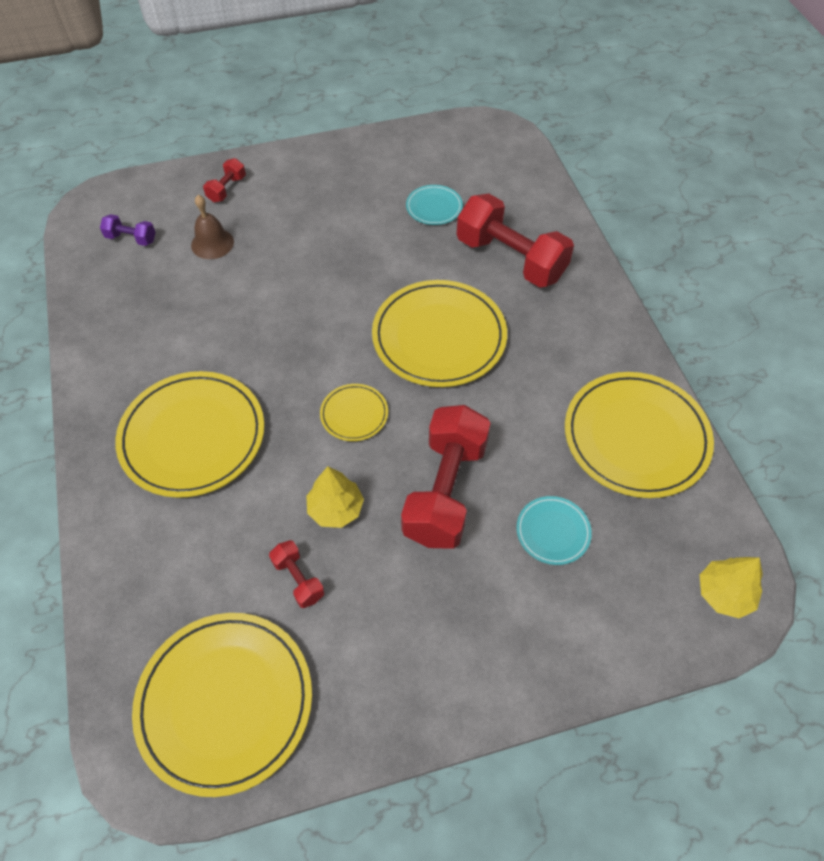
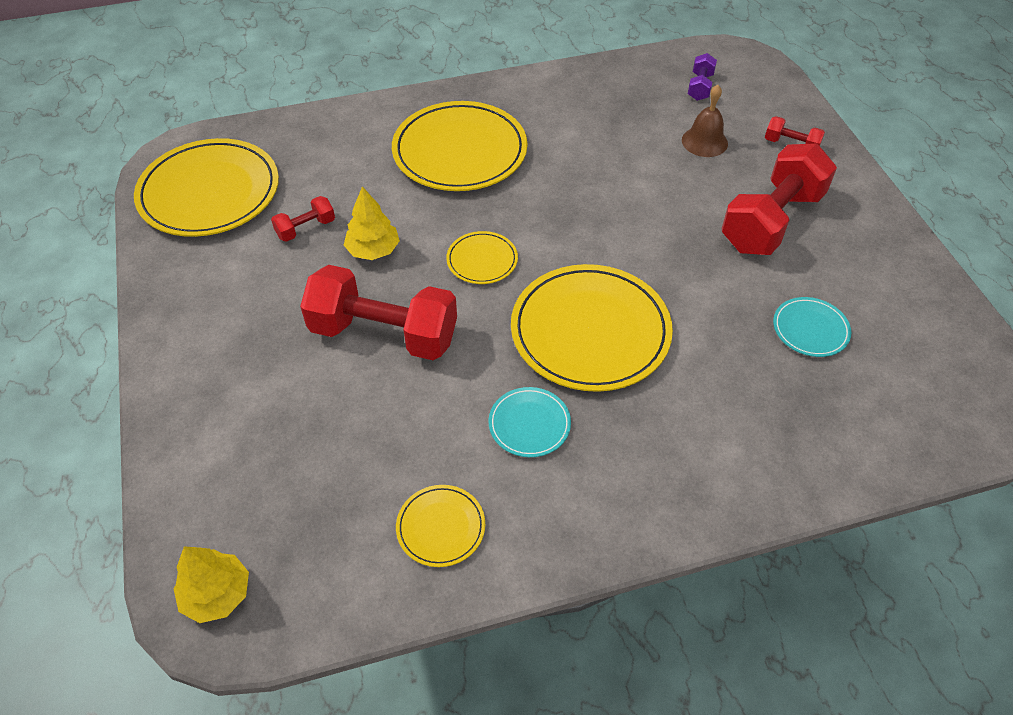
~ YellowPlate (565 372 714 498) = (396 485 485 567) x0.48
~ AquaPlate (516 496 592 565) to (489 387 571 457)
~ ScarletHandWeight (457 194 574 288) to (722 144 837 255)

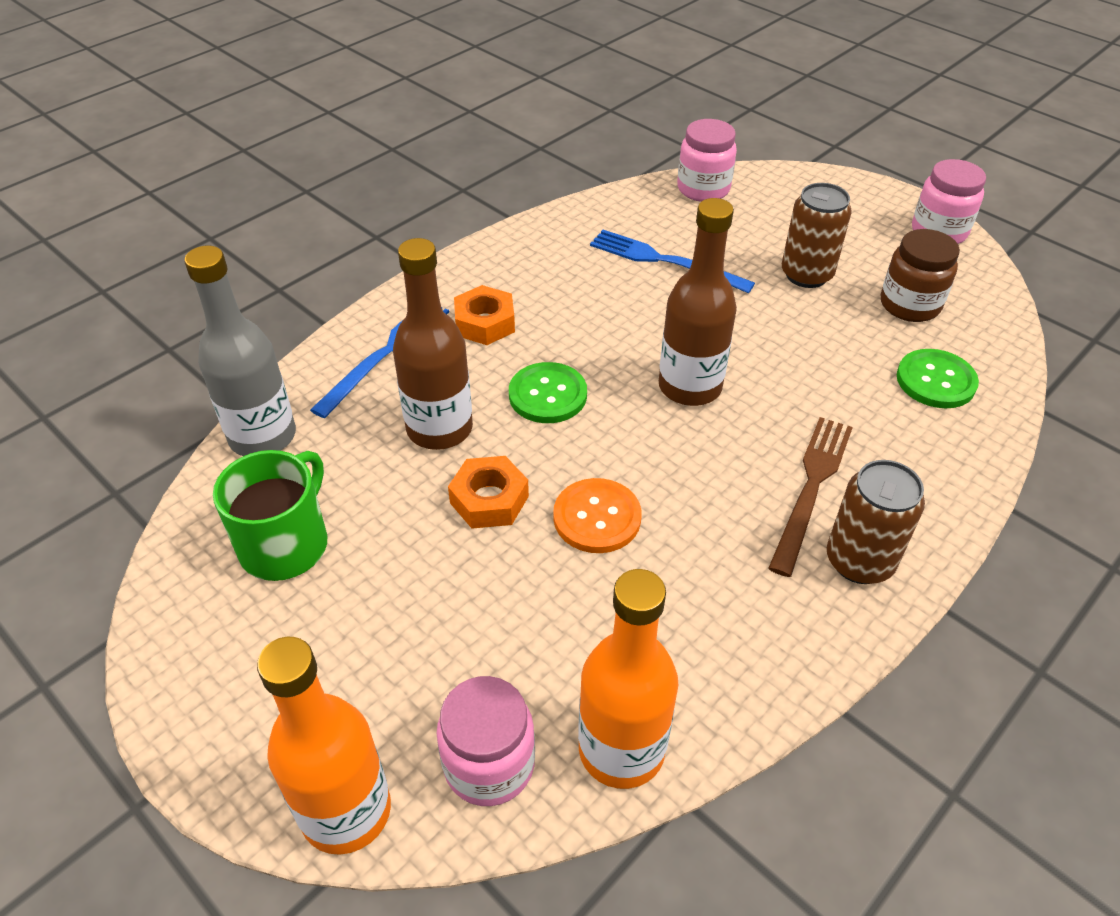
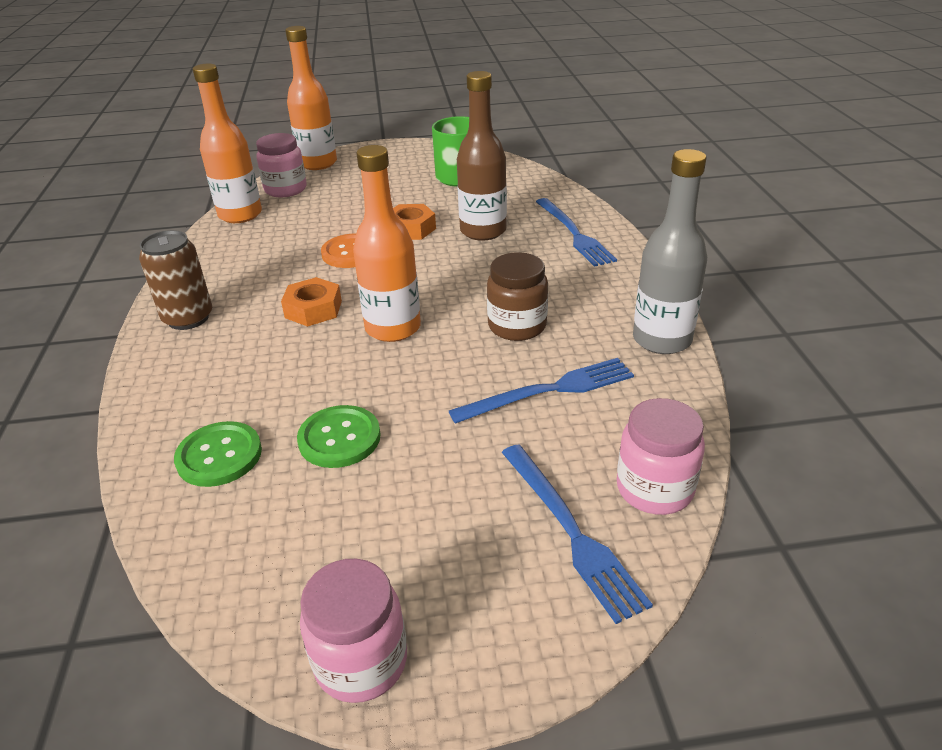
~ OrangeColouredNut (454 285 515 345) to (281 277 342 327)
~ EmeraldSewingButton (509 362 587 423) to (297 405 381 468)
~ BrownDrinkBottle (659 198 737 406) to OrangeColouredDrinkBottle (353 145 421 342)
~ BrownJamJar (881 229 960 322) to (487 252 548 341)
+ BlueDinnerFork (502 444 653 624)
~ GrayDrinkBottle (184 246 296 456) to (633 149 707 354)
- BrownDinnerFork (768 417 853 577)
- BrownCan (782 183 852 288)

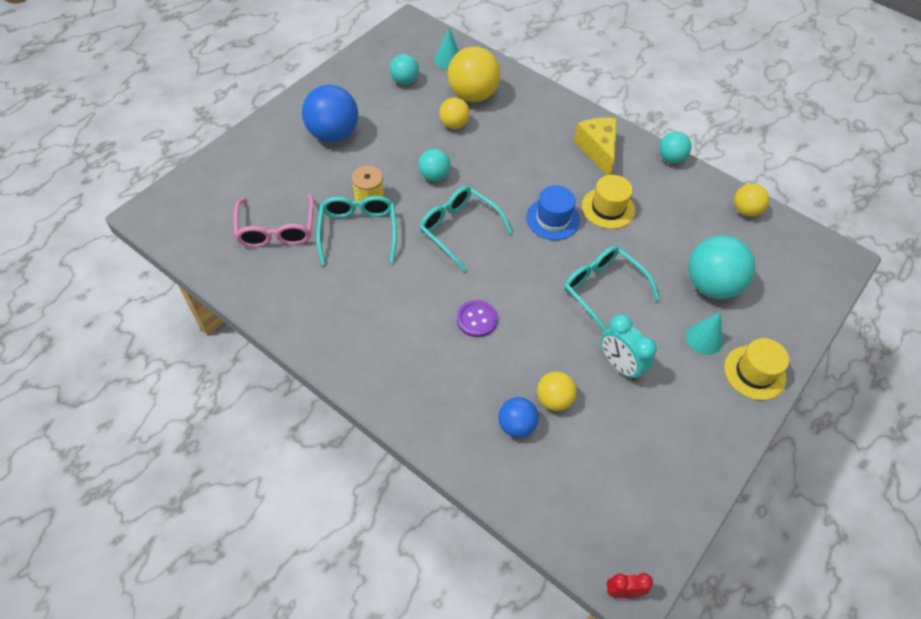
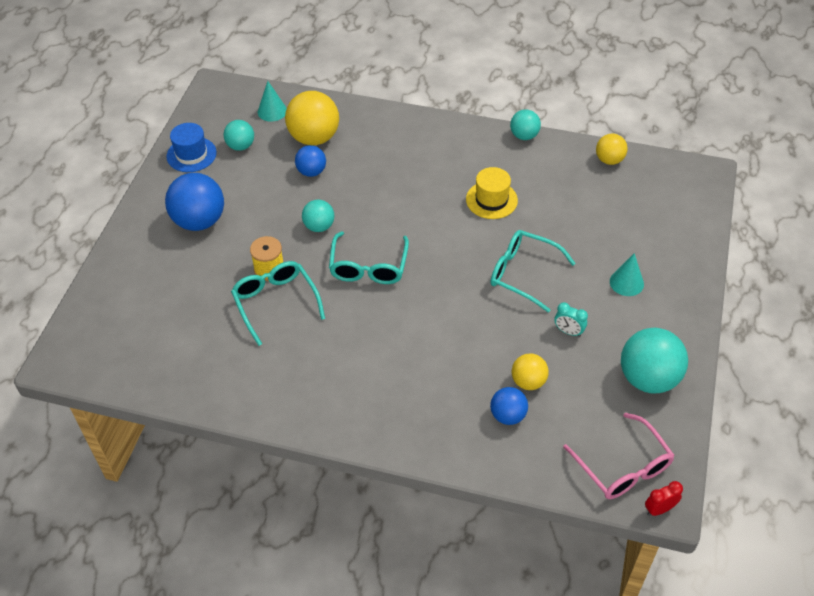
~ BlueTopHat (526 185 580 240) to (166 123 217 172)
~ YellowBall (439 97 470 129) to BlueBall (295 145 326 177)
~ AquaSpectacles (420 186 513 272) = (329 231 409 284) 105 degrees counterclockwise
~ AquaClock (601 314 657 381) = (554 302 588 337) x0.62
~ PinkSpectacles (234 194 314 247) to (563 413 675 499)
~ AquaBall (688 235 755 299) to (621 328 688 393)
- VioletSewingButton (457 300 498 337)
- YellowCheese (574 118 617 175)
- YellowTopHat (724 338 789 400)

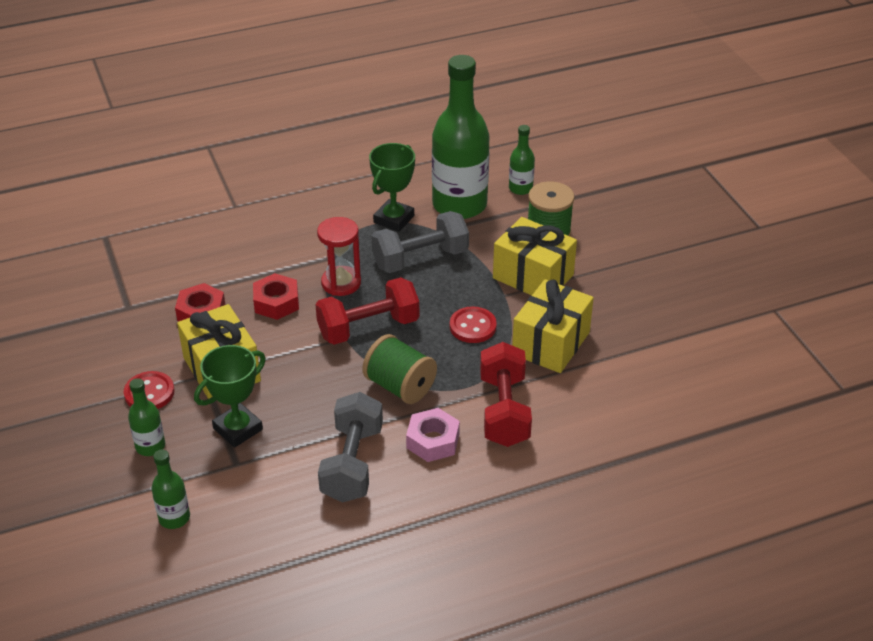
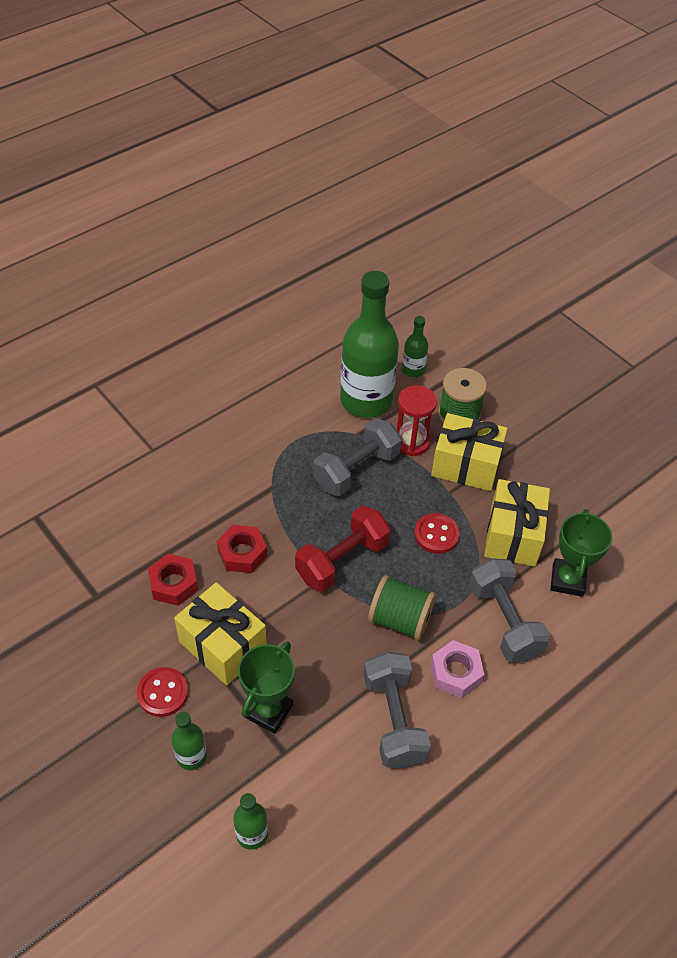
~ ScarletHourglass (317 217 361 296) to (397 385 437 456)
~ ScarletHandWeight (480 342 532 447) to GrayHandWeight (469 558 550 662)
~ EmeraldTrophy (369 143 415 232) to (550 509 613 597)

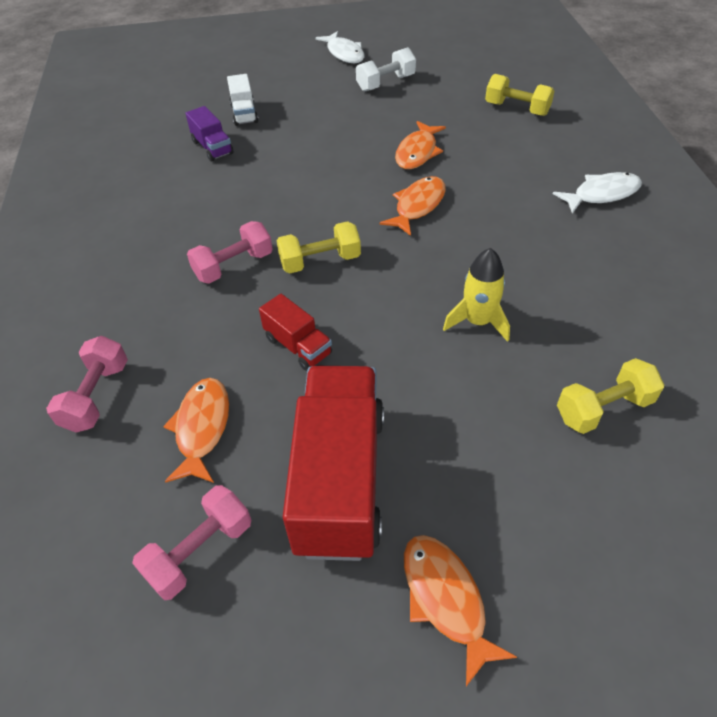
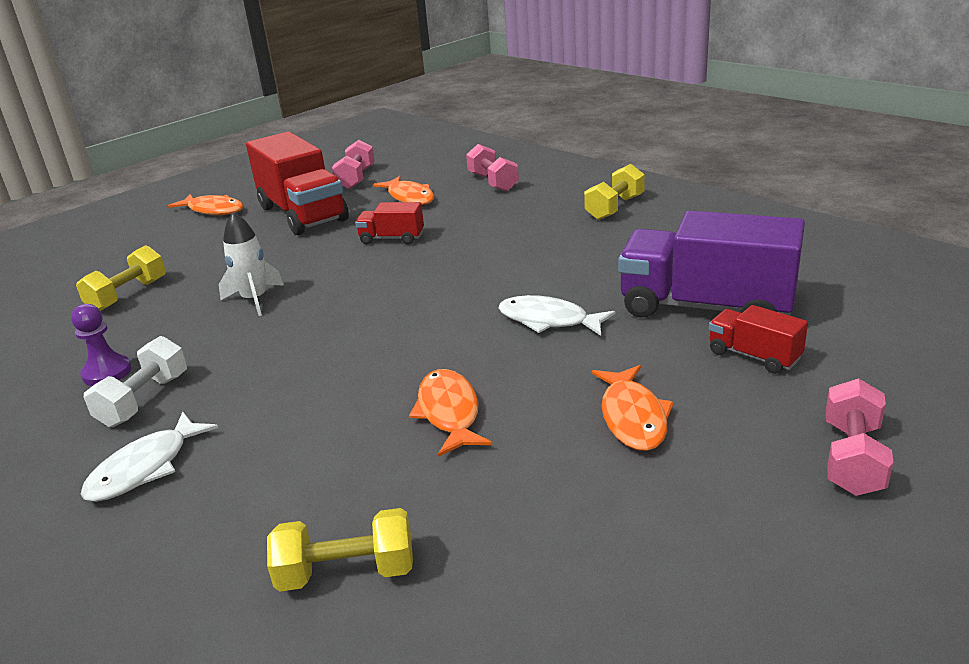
+ VioletPawn (71 304 131 386)
~ PureWhiteHandWeight (356 47 416 92) to (84 336 187 427)
~ YellowToyRocket (443 248 510 342) to PureWhiteToyRocket (219 212 284 316)
~ PureWhiteFishFigure (315 31 365 63) to (498 295 615 336)
~ YellowHandWeight (276 221 361 274) to (584 164 645 220)
~ OrangeColouredFishFigure (379 176 446 236) to (592 365 674 451)
~ VioletTruck (185 106 234 161) = (618 211 805 318) x2.10
~ PureWhiteTruck (227 74 259 126) to ScarletTruck (709 305 808 374)
~ PinkHandWeight (187 221 273 284) to (825 378 893 496)

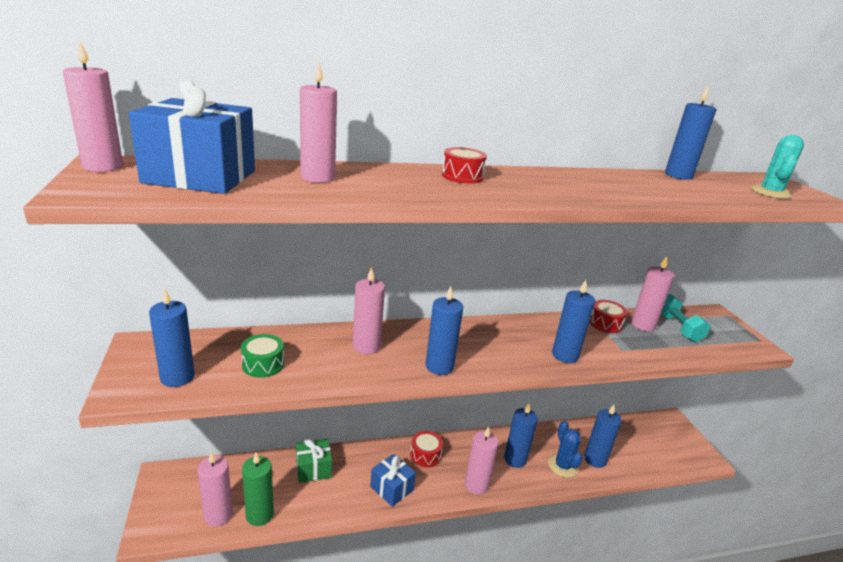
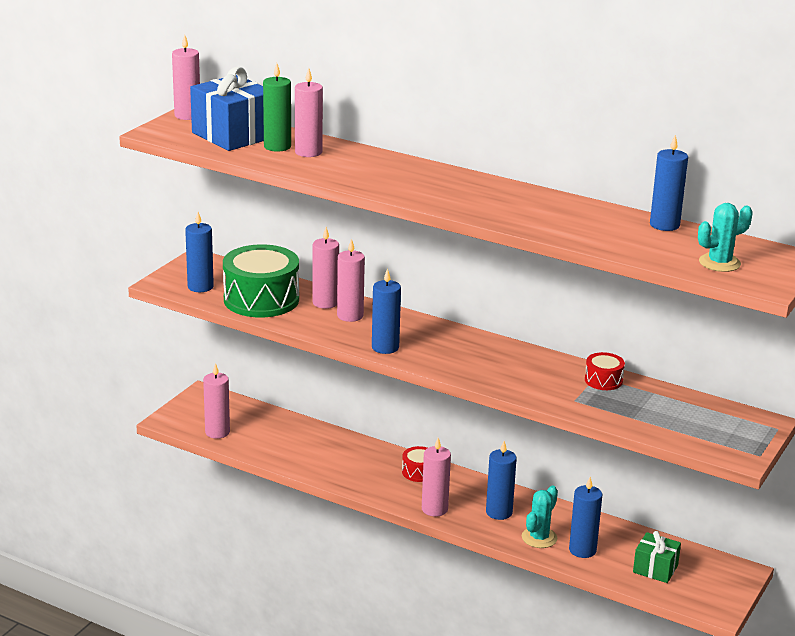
~ EmeraldToyDrum (241 334 284 378) = (223 244 299 318) x2.15
~ EmeraldPillarCandle (242 452 274 526) to (263 63 291 152)
~ PinkPillarCandle (631 256 674 331) to (312 227 339 309)
~ BluePricklyPlant (548 421 582 478) to AquaPricklyPlant (522 486 558 548)
~ EmeraldWrappedGift (296 438 332 483) to (633 531 681 583)
- BlueWrappedGift (370 454 416 507)
- ScarletToyDrum (442 147 487 184)
- BluePillarCandle (552 280 595 363)
- AquaHandWeight (661 294 710 342)

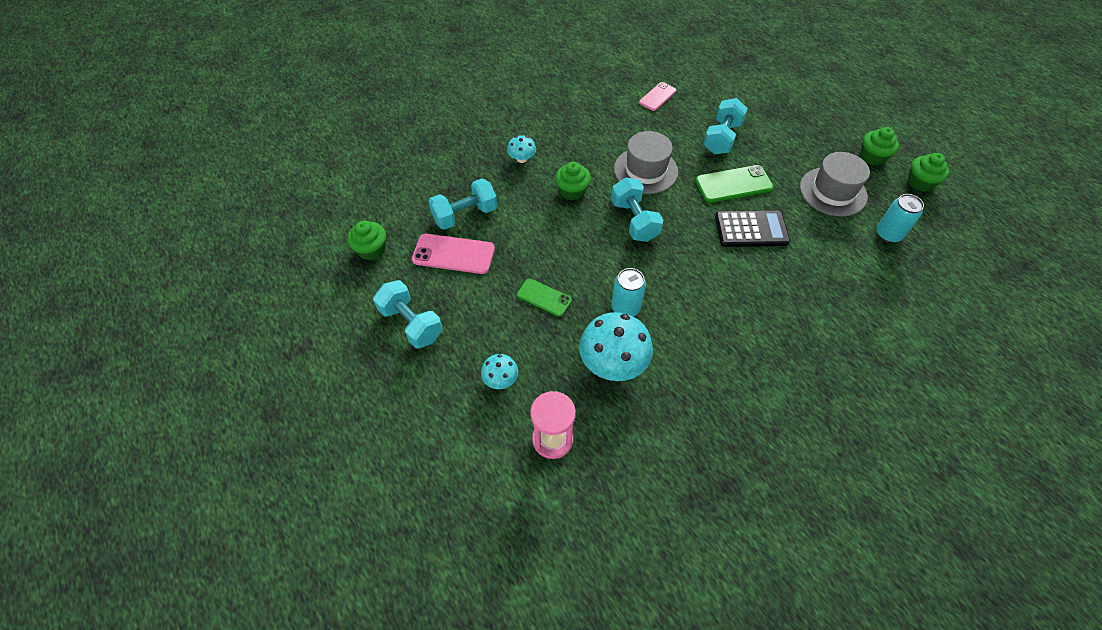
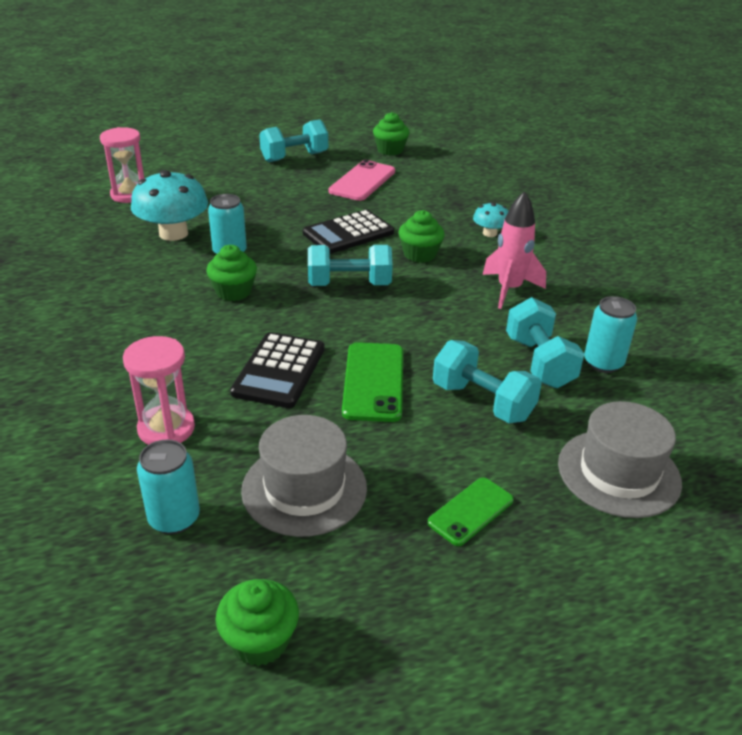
+ PinkHourglass (123 336 195 445)
~ EmeraldMuffin (860 127 899 166) to (206 245 257 301)
+ BlackPocketCalculator (303 209 394 254)
~ EmeraldSmartphone (517 278 572 317) to (428 477 514 546)
+ PinkToyRocket (483 191 546 309)
~ AquaHandWeight (428 178 497 230) to (506 297 584 388)
~ GrayTopHat (614 131 678 194) to (558 401 682 518)
~ PinkSmartphone (639 82 676 111) to AquaCan (584 296 637 373)
- AquaToadstool (481 354 518 389)

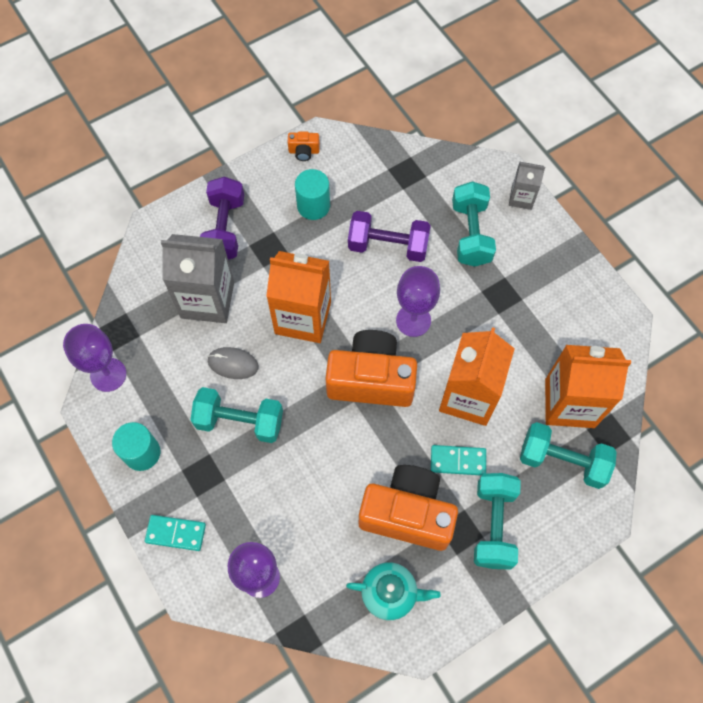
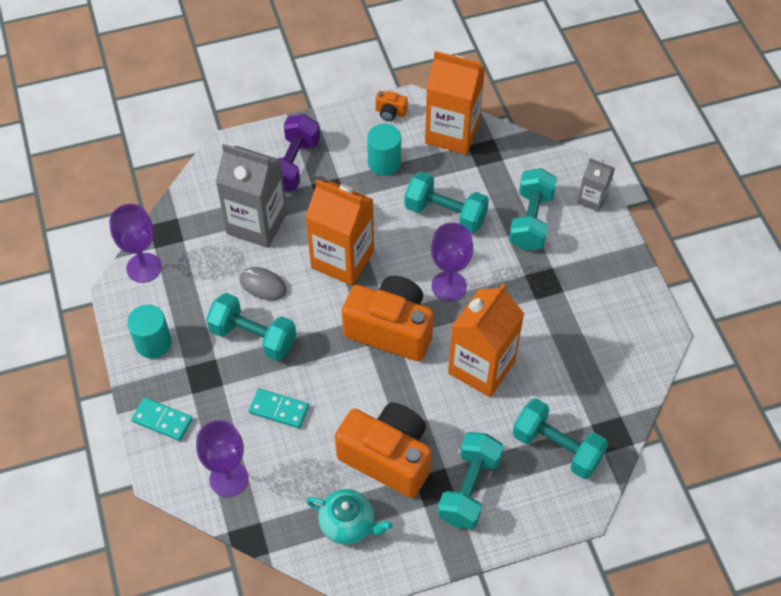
~ AquaDominoPiece (431 445 486 476) to (249 388 309 429)
~ VioletHandWeight (348 211 431 262) to AquaHandWeight (405 171 489 234)
~ OrangeColouredCarton (545 345 631 428) to (425 51 485 155)

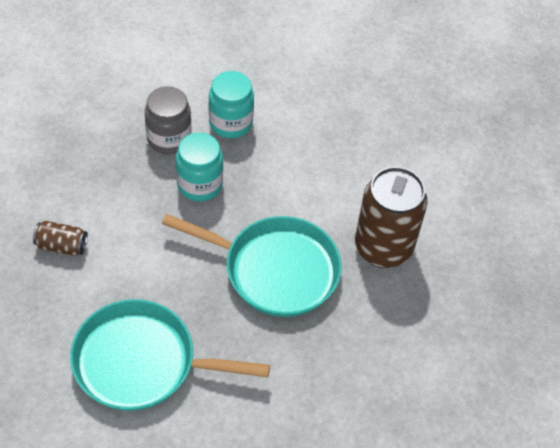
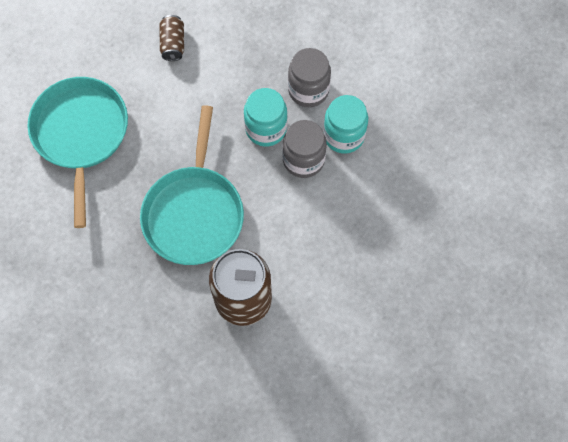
+ GrayJamJar (282 120 327 178)

